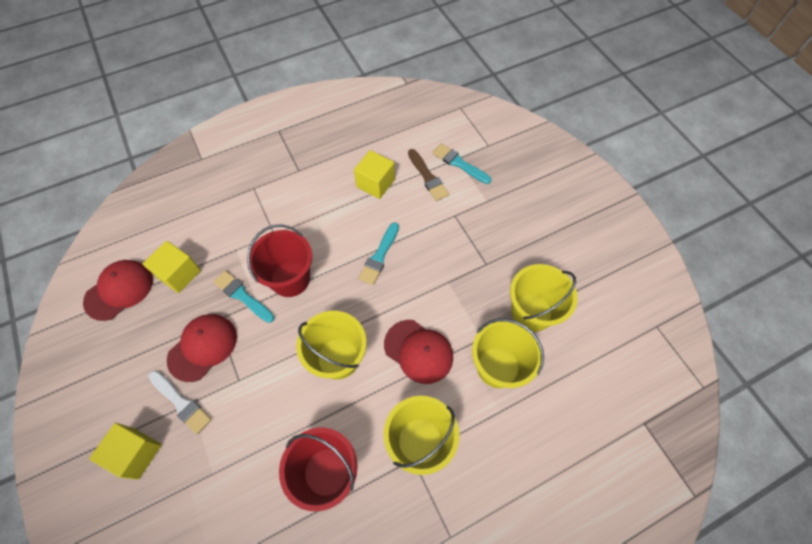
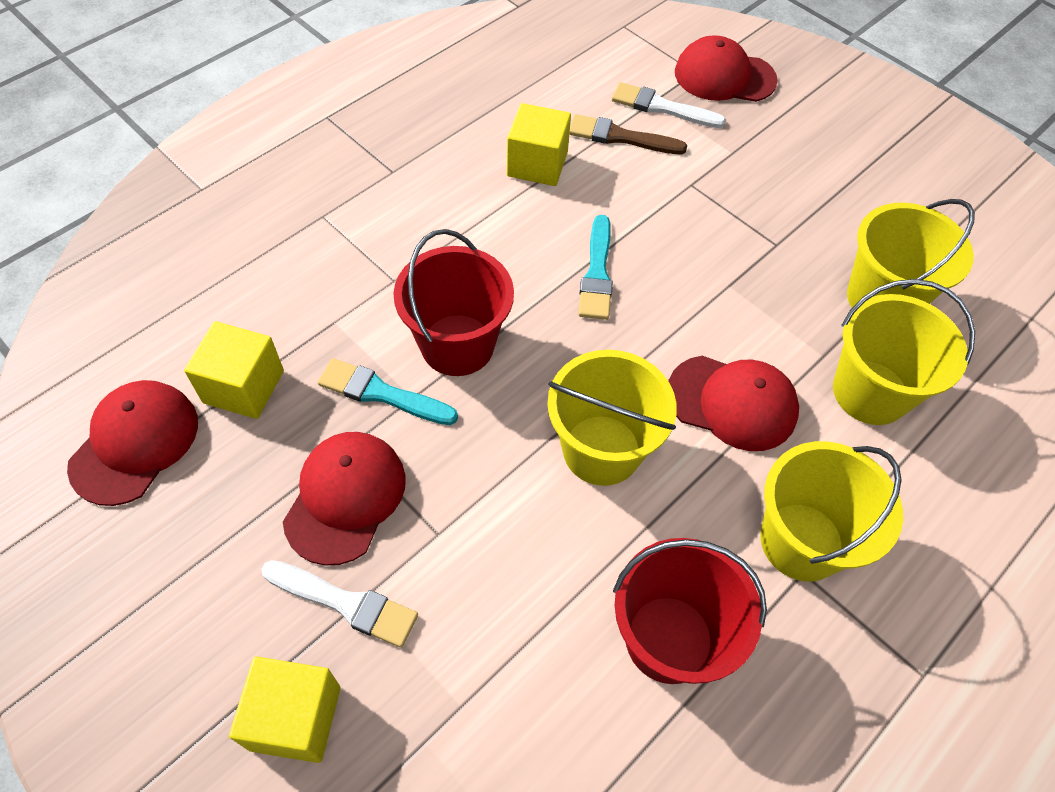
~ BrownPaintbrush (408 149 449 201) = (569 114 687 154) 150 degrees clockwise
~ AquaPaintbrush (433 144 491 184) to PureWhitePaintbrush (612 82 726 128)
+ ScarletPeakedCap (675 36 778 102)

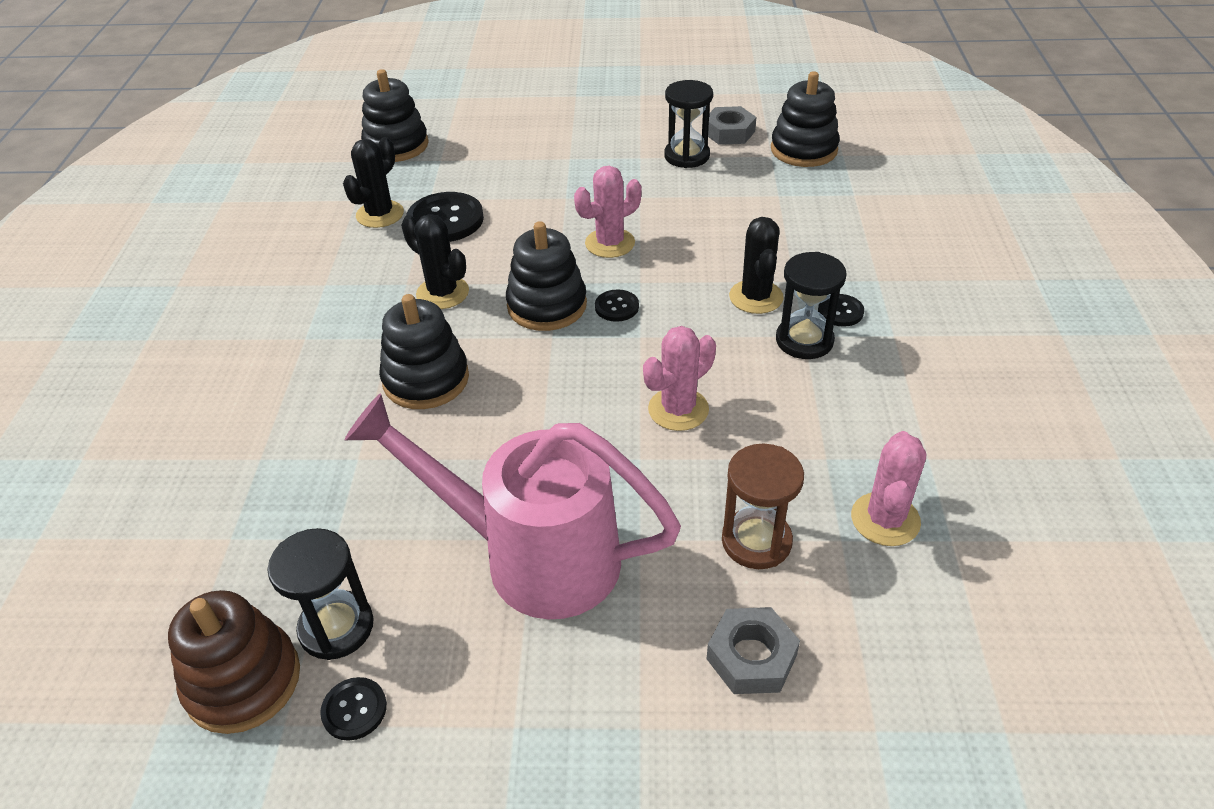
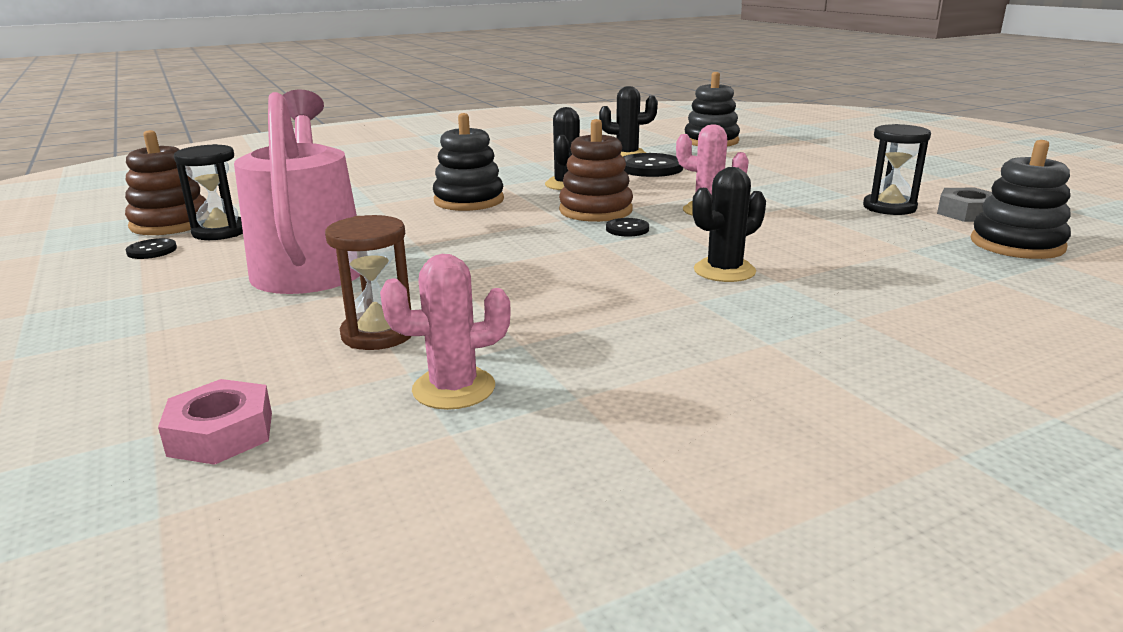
+ PinkNut (158 379 272 465)
~ BlackStackingRings (506 221 587 331) to BrownStackingRings (559 119 633 222)
- PinkPricklyPlant (643 326 716 431)
- GrayNut (707 607 800 694)
- BlackHourglass (776 252 847 359)
- BlackSewingButton (818 294 864 327)

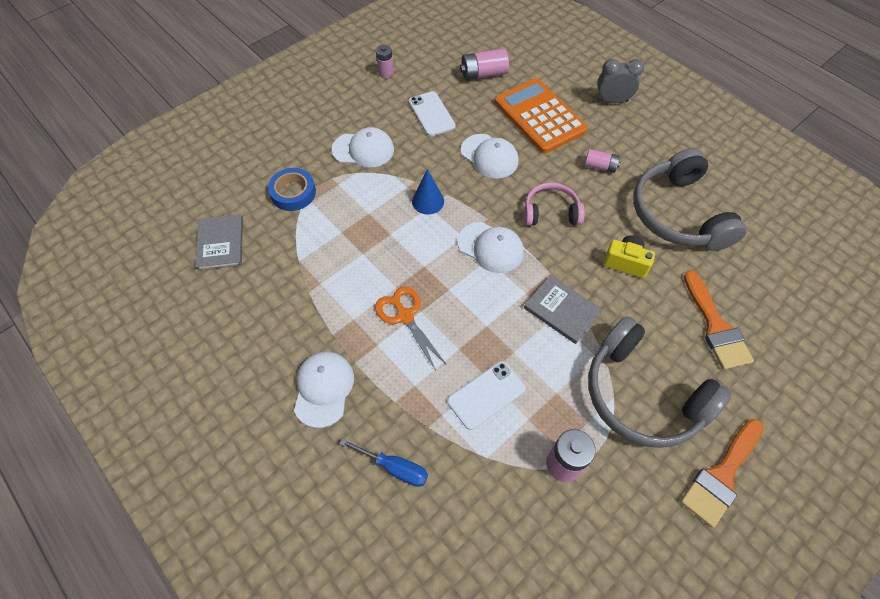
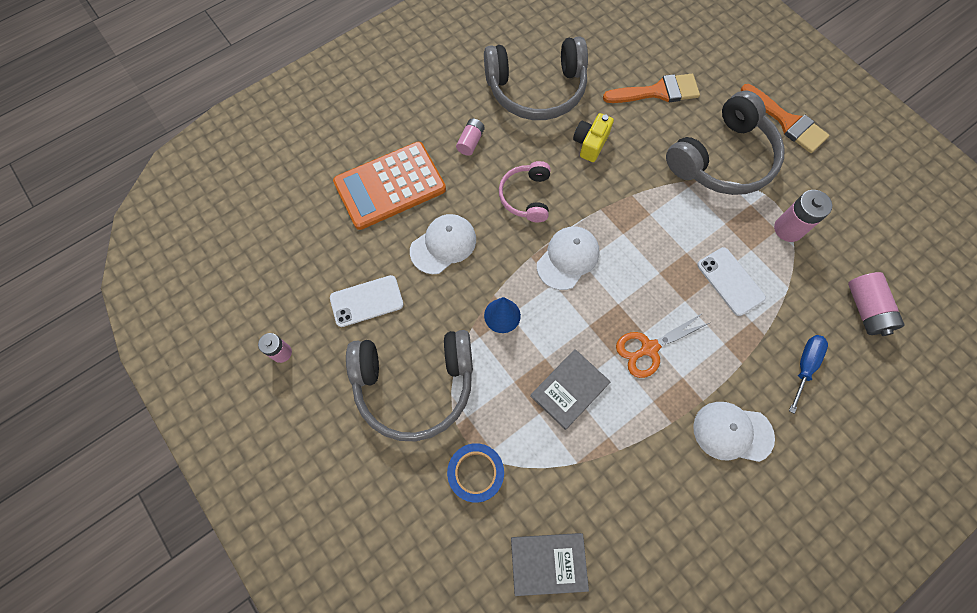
~ PureWhitePeakedCap (332 127 394 167) to GrayOverEarHeadphones (346 330 473 441)
~ GrayHardcover (524 275 602 344) to (530 349 610 430)
~ PinkPowerCell (460 48 509 80) to (848 272 904 336)
- GrayClock (597 59 644 103)

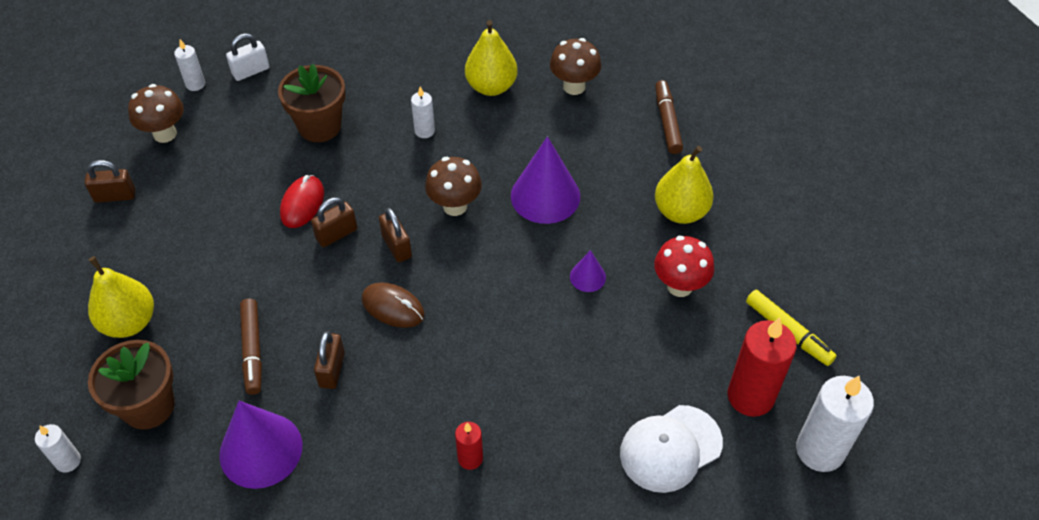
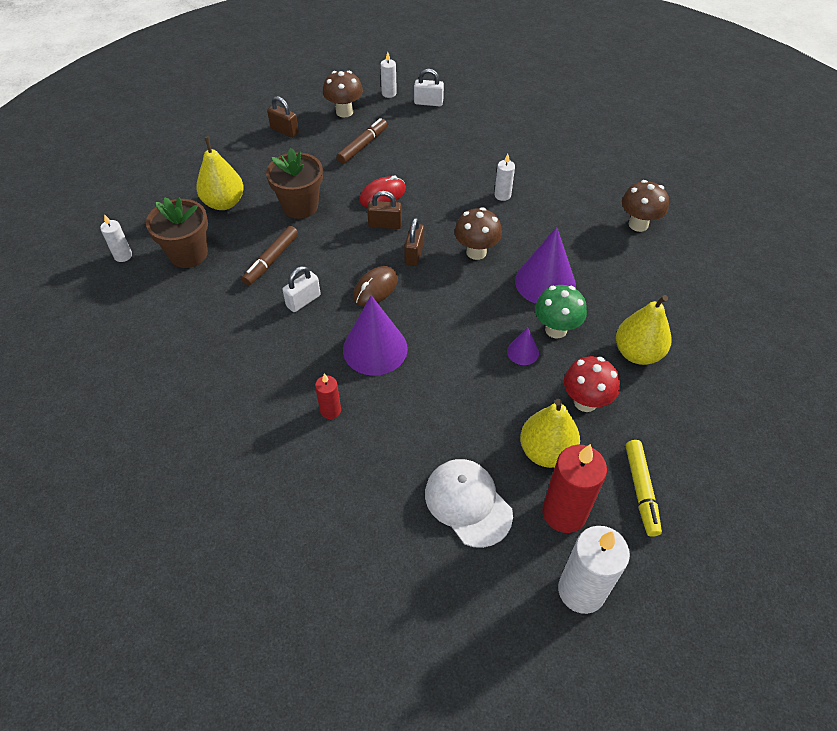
~ BrownPottedPlant (278 64 346 142) to (266 148 323 219)
~ BrownLock (314 331 345 389) to PureWhiteLock (282 266 321 312)
~ BrownMarker (655 80 683 154) to (336 118 387 164)
~ VioletConeShape (219 401 302 489) to (343 295 408 376)
~ BrownComputerMouse (362 282 425 328) = (353 266 398 306) 60 degrees clockwise
~ PureWhitePeakedCap (620 405 723 493) = (425 459 513 548) 45 degrees clockwise
~ YellowToyPear (465 20 517 96) to (520 399 580 468)
+ EmeraldToadstool (535 285 587 339)

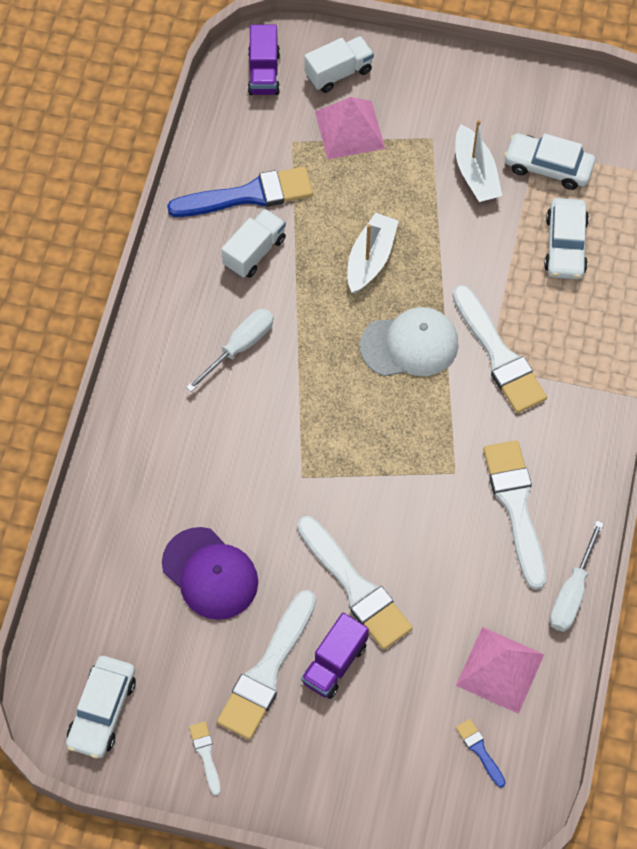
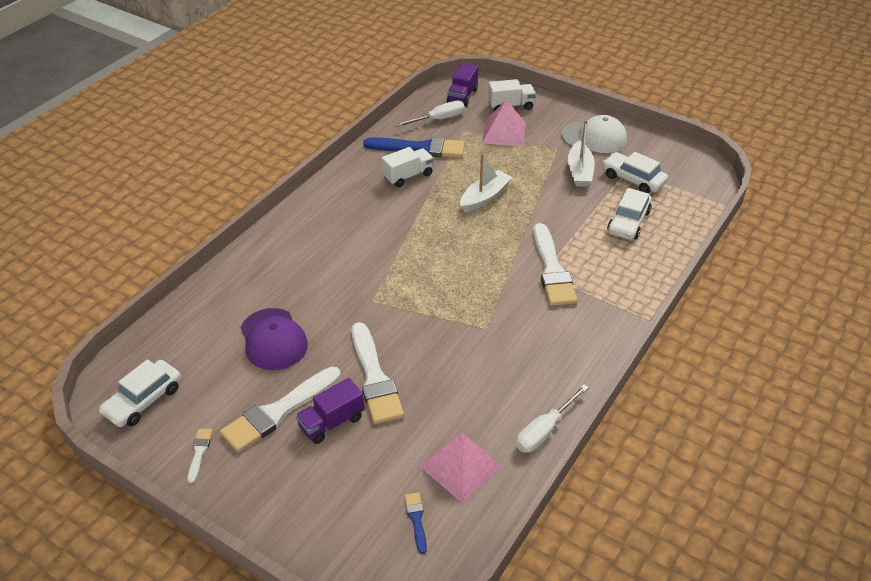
~ PureWhiteScrewdriver (186 309 273 392) to (395 101 465 127)
~ PureWhitePeakedCap (360 307 459 376) to (561 115 627 153)
- PureWhitePaintbrush (483 440 546 590)

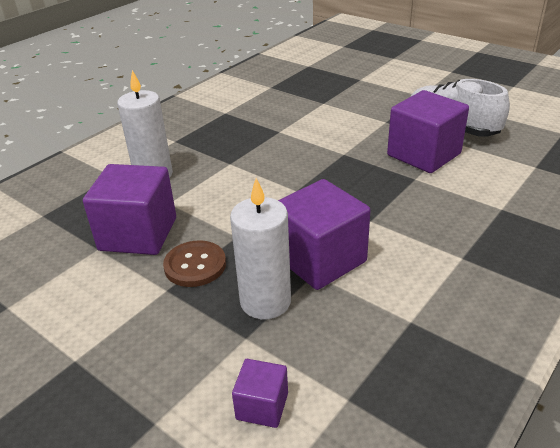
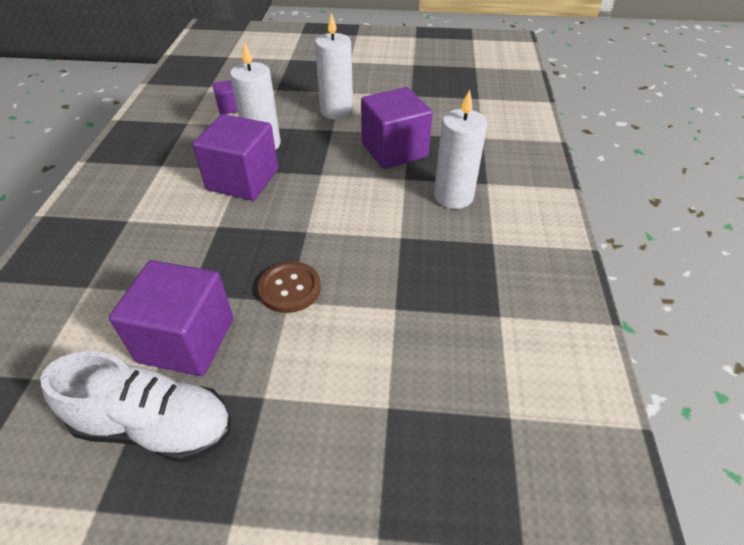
~ BrownSewingButton (163 240 226 287) to (258 261 321 313)
+ PureWhitePillarCandle (315 13 353 120)

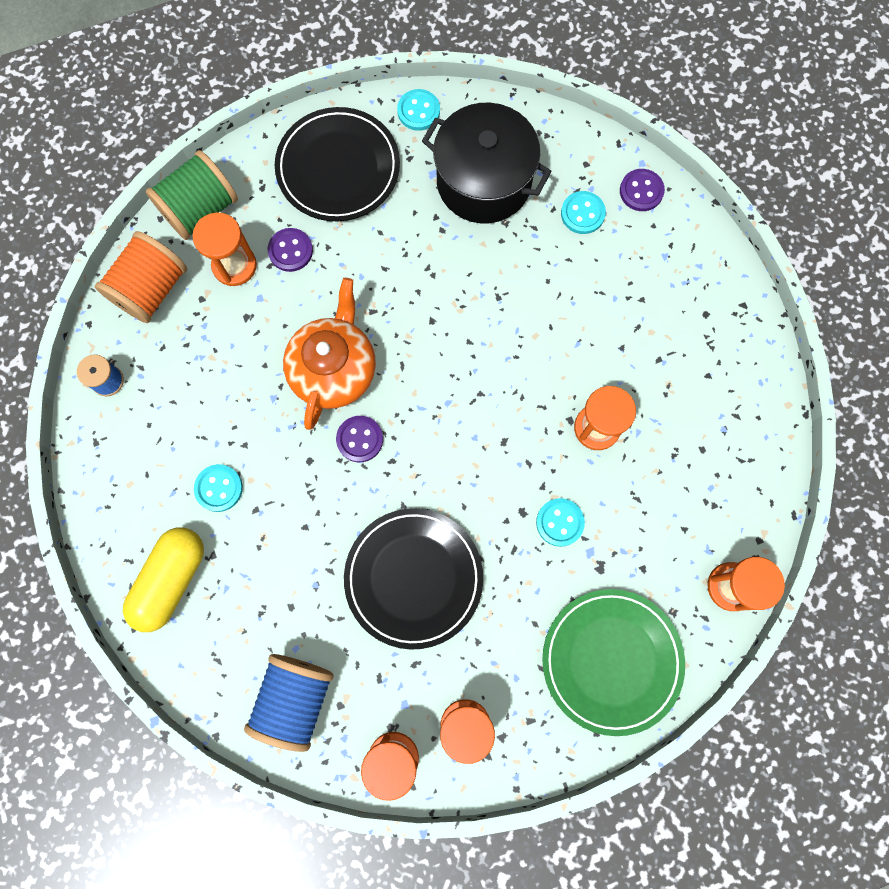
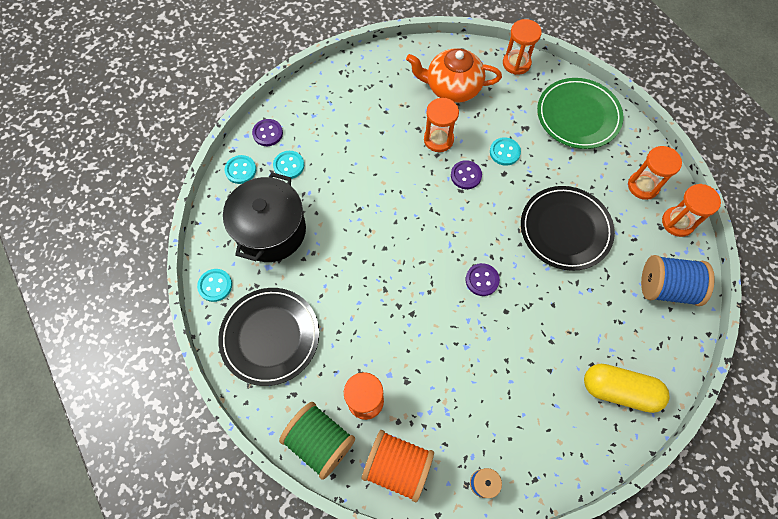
~ AquaSewingButton (194 464 243 512) to (225 155 256 184)
~ OrangeColouredChinaTeapot (283 278 376 430) to (406 48 502 103)
~ VioletSewingButton (267 228 313 272) to (451 160 482 189)

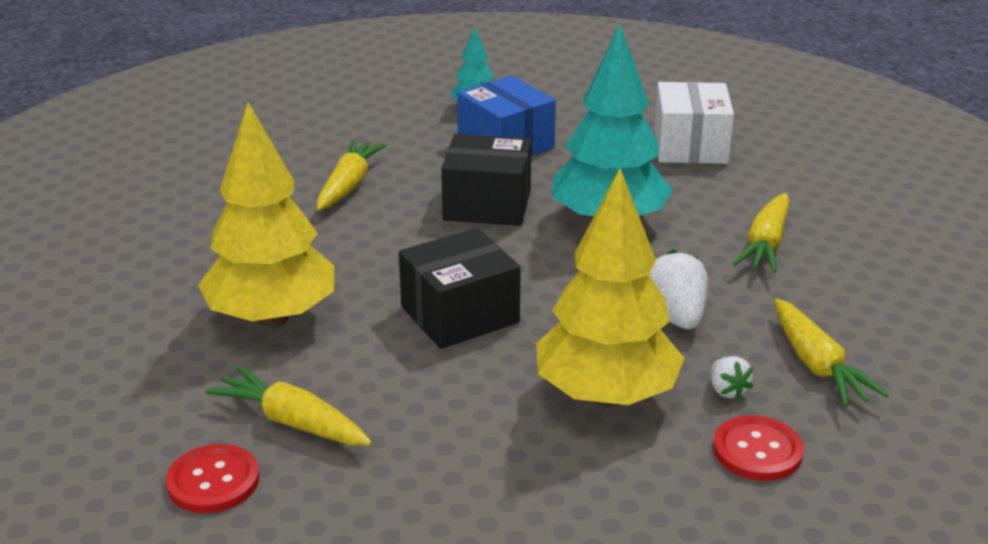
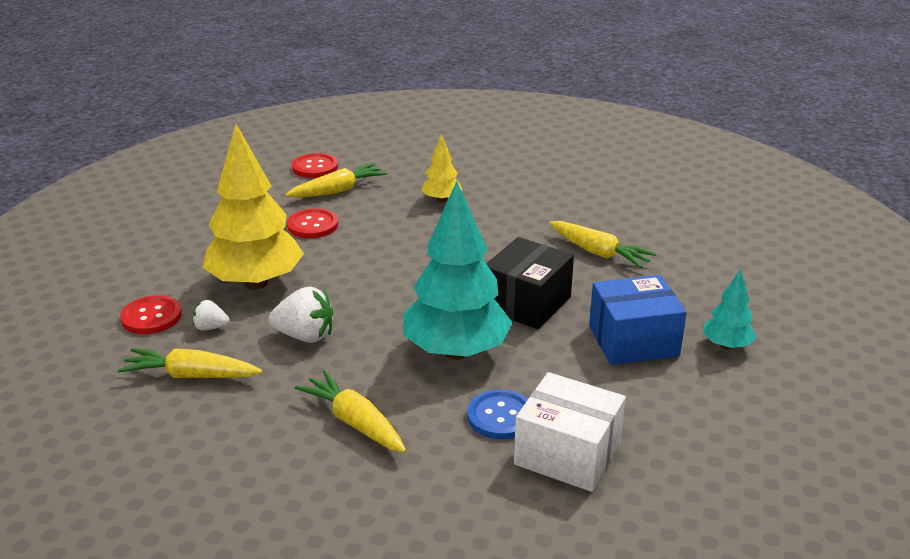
+ ScarletSewingButton (287 208 338 238)
~ YellowFirTree (198 102 334 327) = (421 134 462 203) x0.48
+ BlueSewingButton (467 389 528 439)
- BlackBox (399 228 521 349)

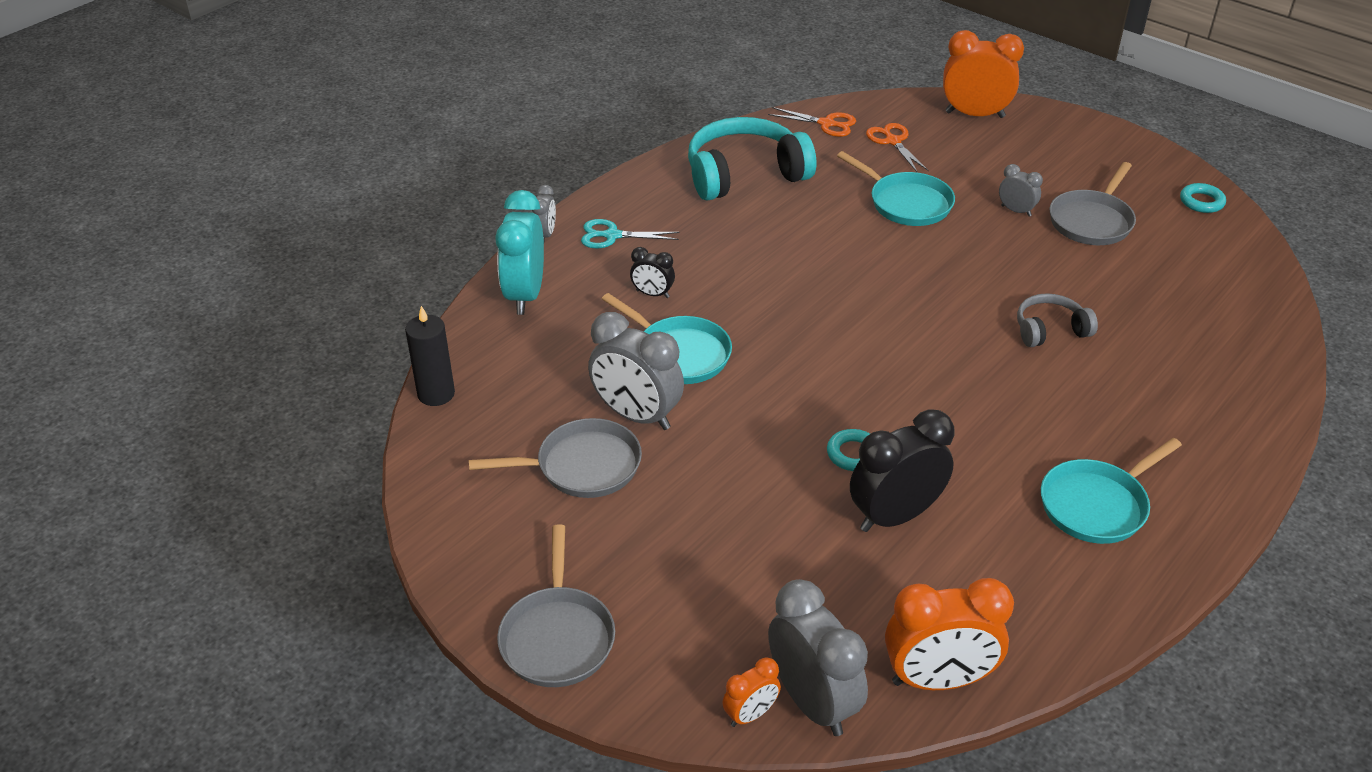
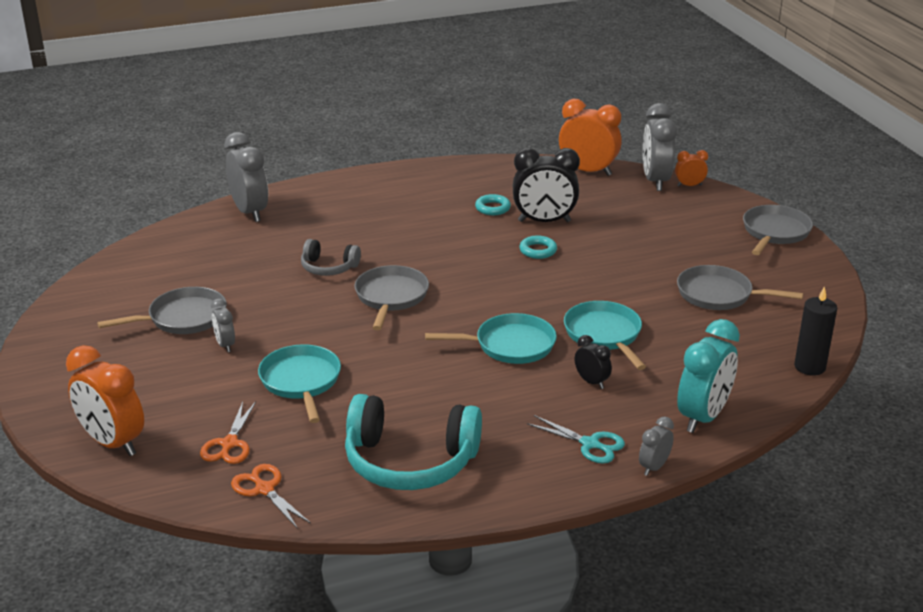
~ GrayClock (588 312 684 430) to (224 132 268 222)
+ GrayFryingPan (354 265 429 330)
~ AquaFryingPan (1041 438 1182 544) to (425 313 557 364)
~ AquaRing (1180 183 1226 213) to (475 194 511 215)

